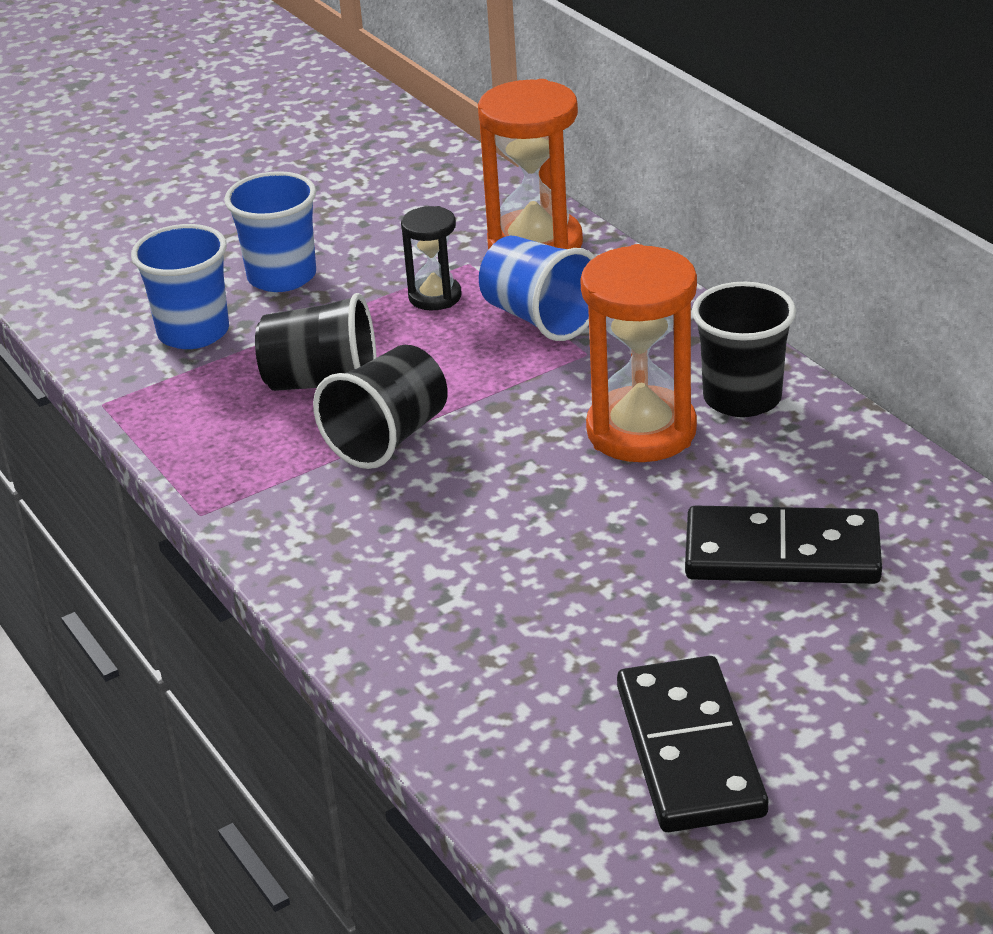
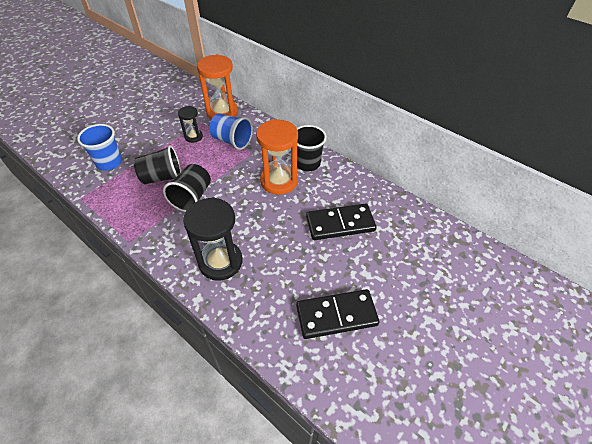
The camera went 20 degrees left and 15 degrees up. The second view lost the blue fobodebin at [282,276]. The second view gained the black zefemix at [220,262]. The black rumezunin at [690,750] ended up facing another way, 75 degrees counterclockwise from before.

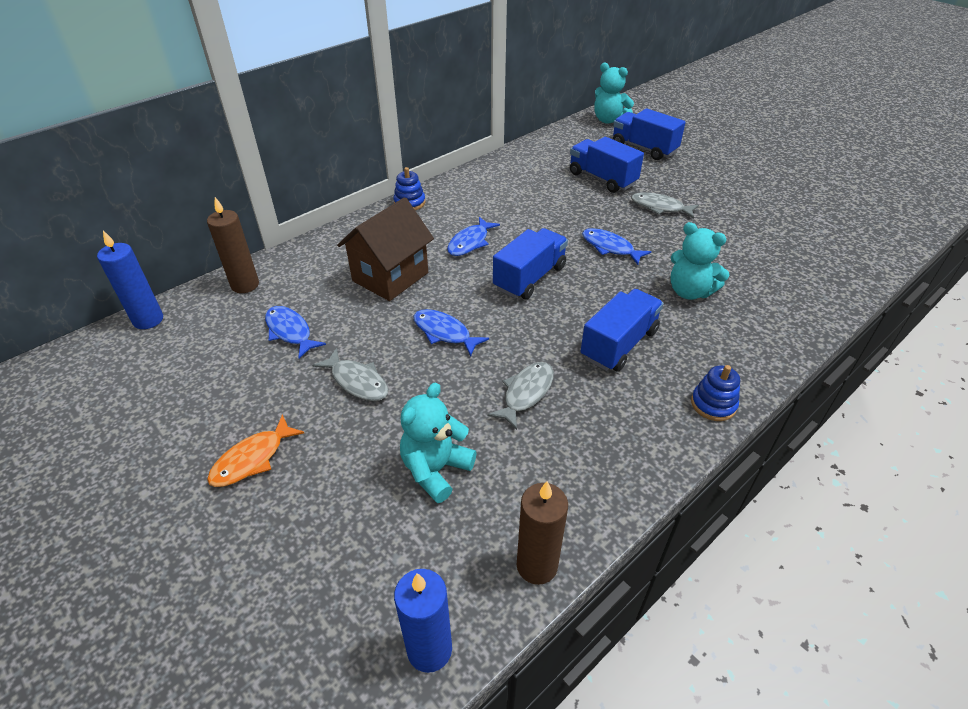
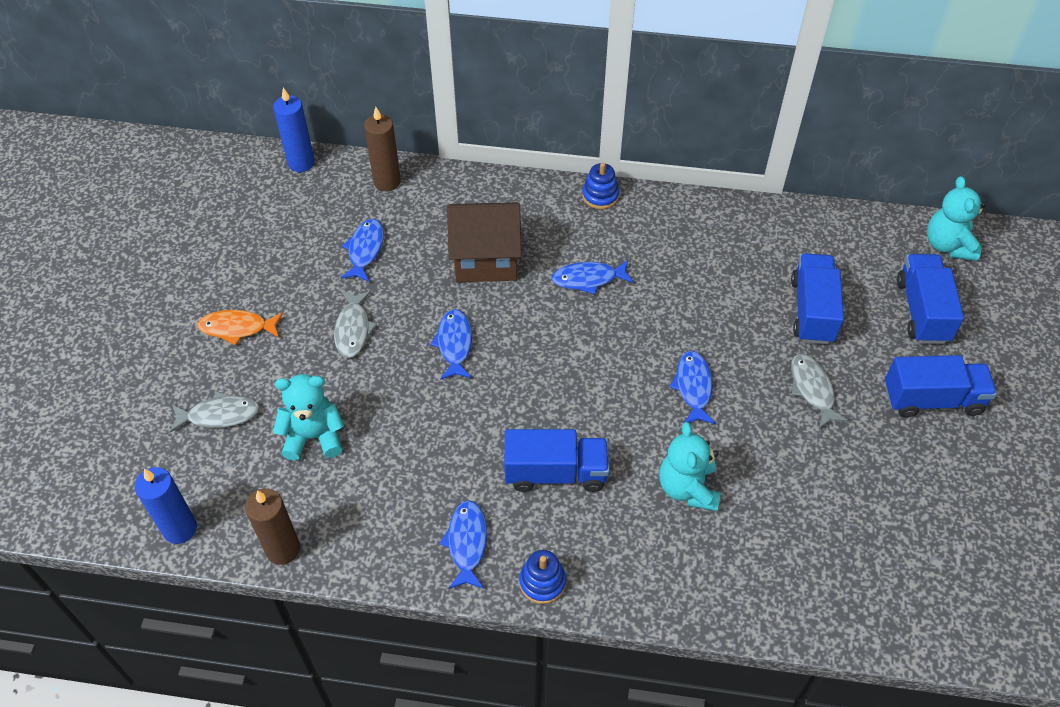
The camera went 50 degrees right and 10 degrees up. The second view gained the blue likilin at [467,543]. The grey likilin ended up elsewhere, having gone from [526,393] to [219,415]. The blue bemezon ended up elsewhere, having gone from [529,278] to [932,399].

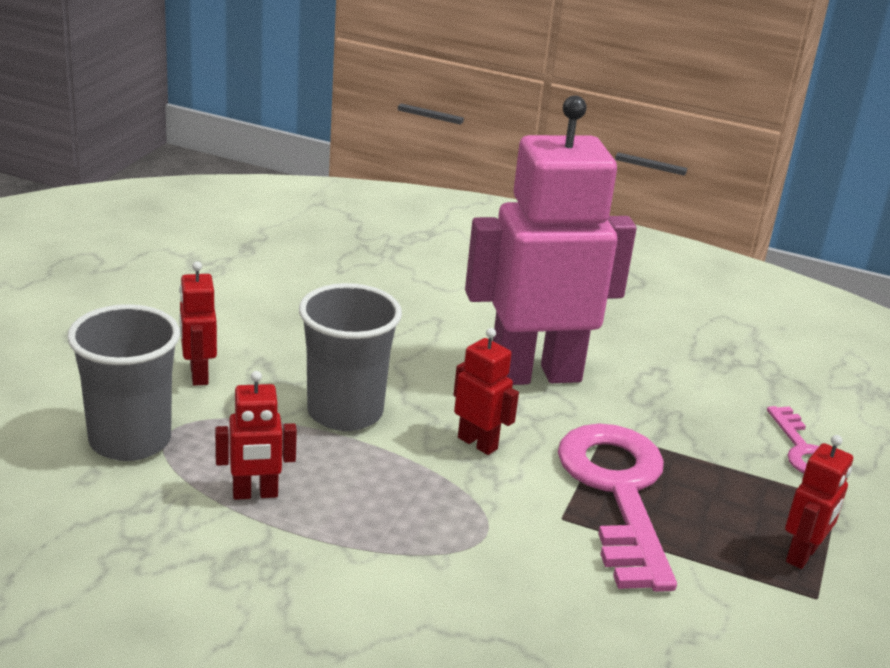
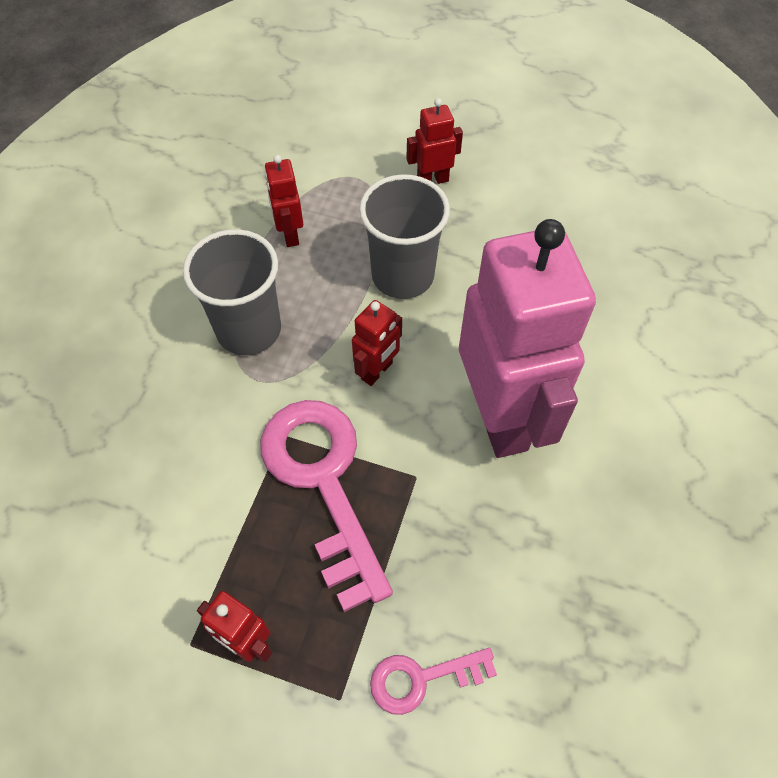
The camera went 90 degrees right and 30 degrees up. The grey fobodebin ended up elsewhere, having gone from [130,440] to [249,330]. The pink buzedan at [617,492] ended up facing another way, 105 degrees counterclockwise from before.

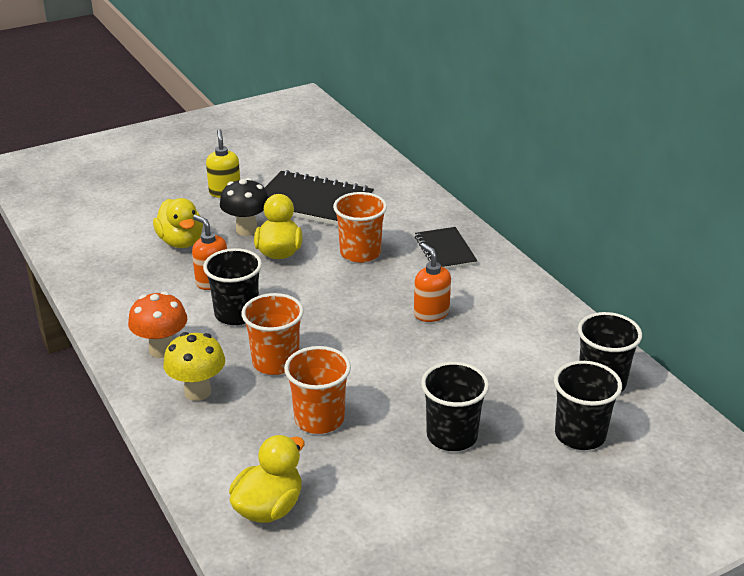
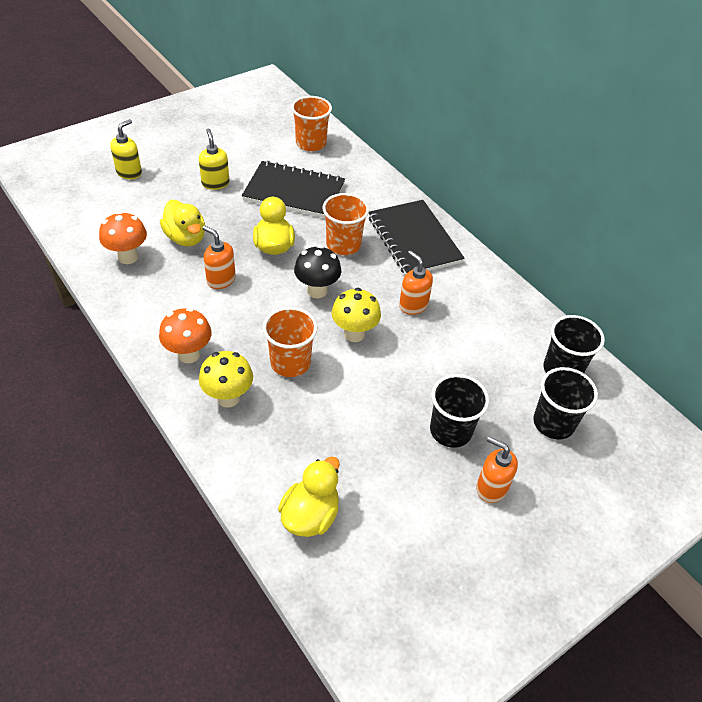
The camera went 10 degrees left and 15 degrees up. The second view lost the black fobodebin at [236,314]. The second view gained the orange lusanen at [128,257]. The second view gained the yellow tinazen at [129,172]. The second view gained the yellow lusanen at [354,334]. The second view gained the orange tinazen at [491,488]. The black lusanen ended up elsewhere, having gone from [246,230] to [317,291]. The orange fobodebin ended up elsewhere, having gone from [319,419] to [311,143]. The size of the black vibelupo at [445,250] changed by a factor of 1.69.

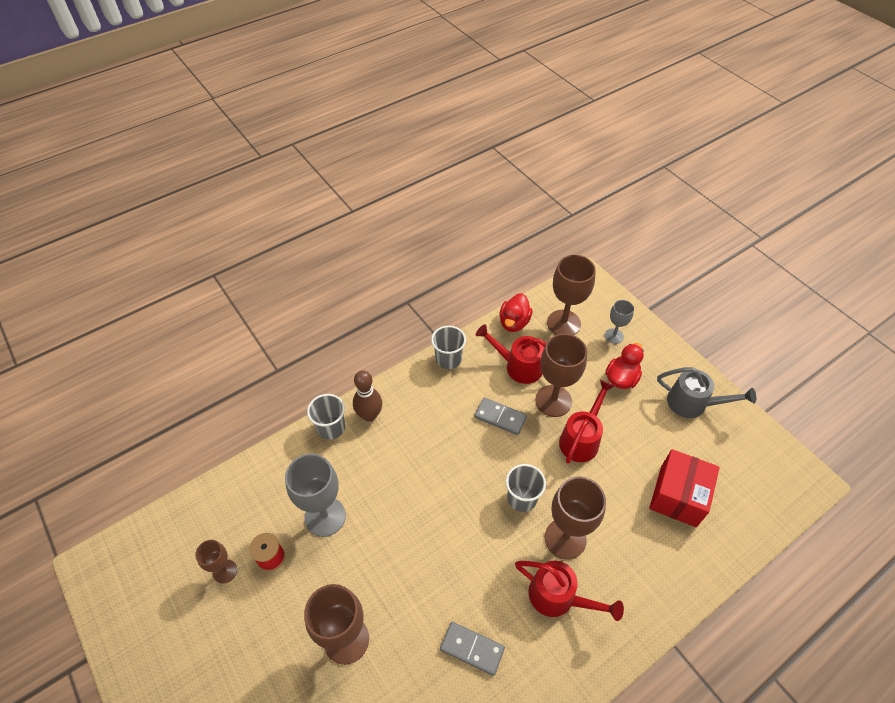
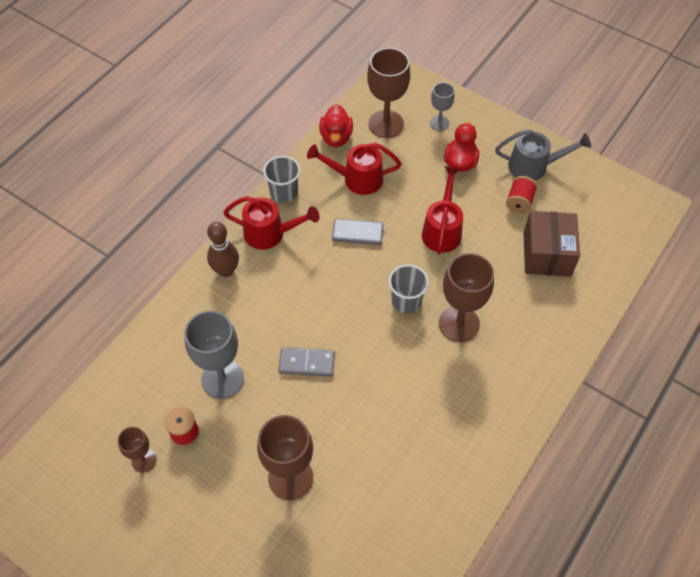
The camera went 20 degrees left and 5 degrees up. The second view lost the grey fobodebin at [331,428]. The second view lost the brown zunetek at [553,401]. The second view gained the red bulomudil at [519,202]. The grey rumezunin ended up elsewhere, having gone from [472,649] to [307,363]. The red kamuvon ended up elsewhere, having gone from [558,597] to [270,234]. What was the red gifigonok at [678,496] turned into the brown gifigonok at [547,254].

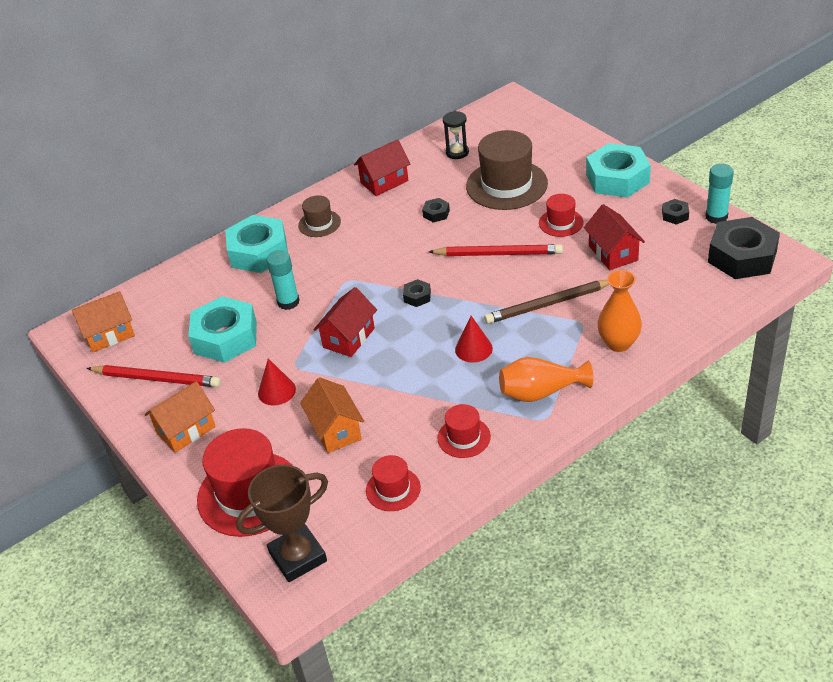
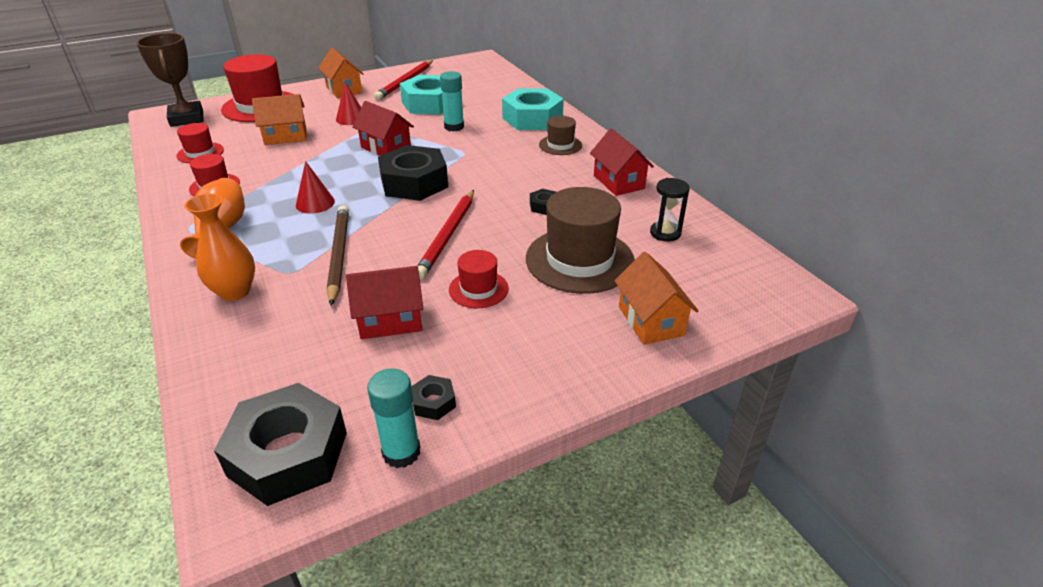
The camera went 95 degrees right and 5 degrees down. The second view lost the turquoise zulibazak at [617,178]. The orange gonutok ended up elsewhere, having gone from [109,334] to [650,321]. The size of the black zulibazak at [417,296] changed by a factor of 2.33.

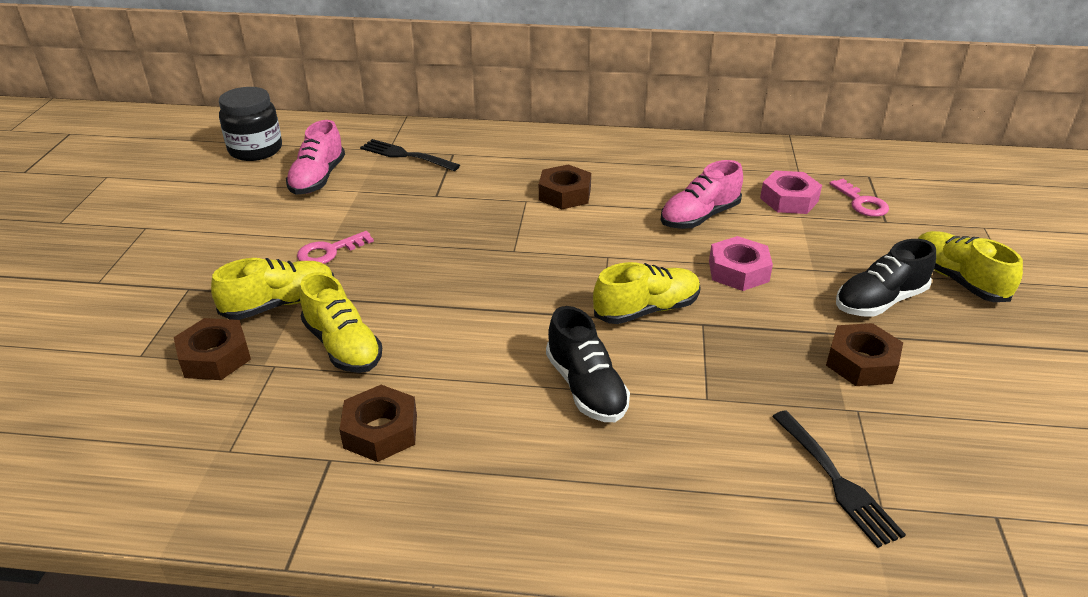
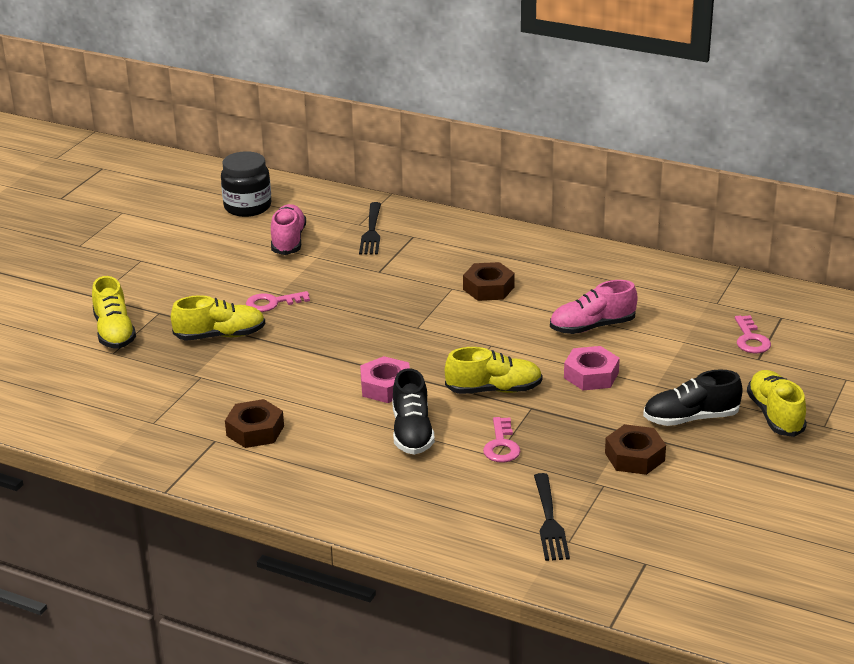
The camera went 20 degrees right and 5 degrees down. The second view lost the brown zulibazak at [215,357]. The second view gained the pink buzedan at [501,445]. The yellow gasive ended up elsewhere, having gone from [343,346] to [114,332]. The pink zulibazak ended up elsewhere, having gone from [789,199] to [386,387]. The pink gasive at [318,179] ended up facing another way, 150 degrees clockwise from before. The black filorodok at [406,155] ended up facing another way, 135 degrees counterclockwise from before.

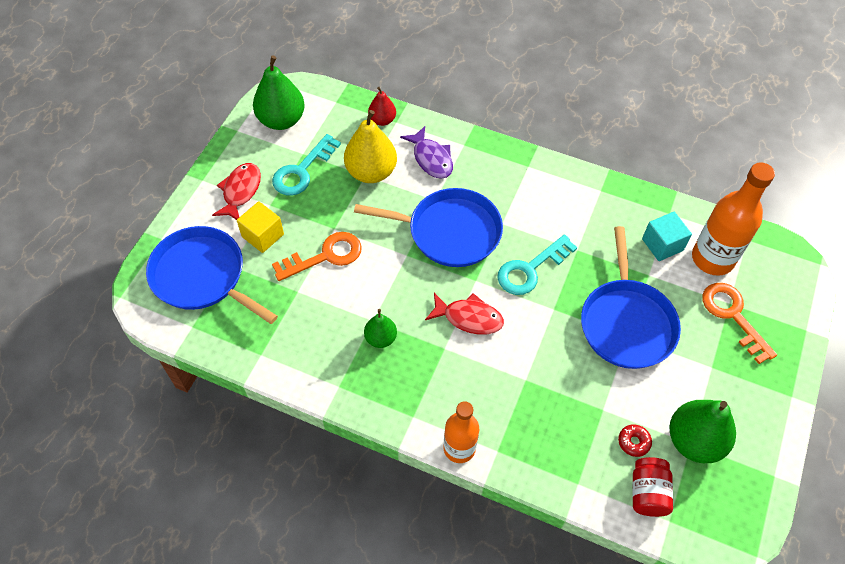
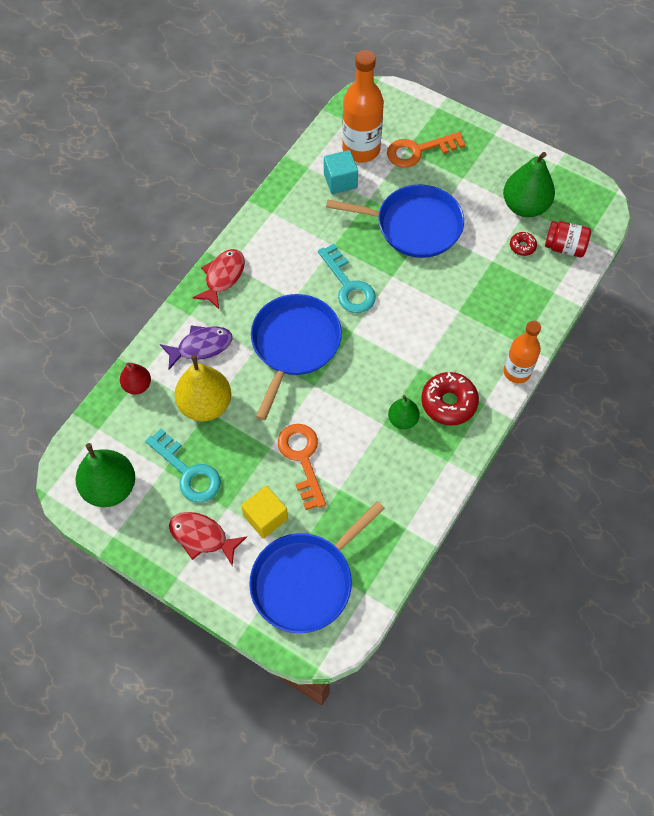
The camera went 80 degrees left and 5 degrees up. The second view gained the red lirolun at [449,402]. The red likilin ended up elsewhere, having gone from [469,318] to [223,277].

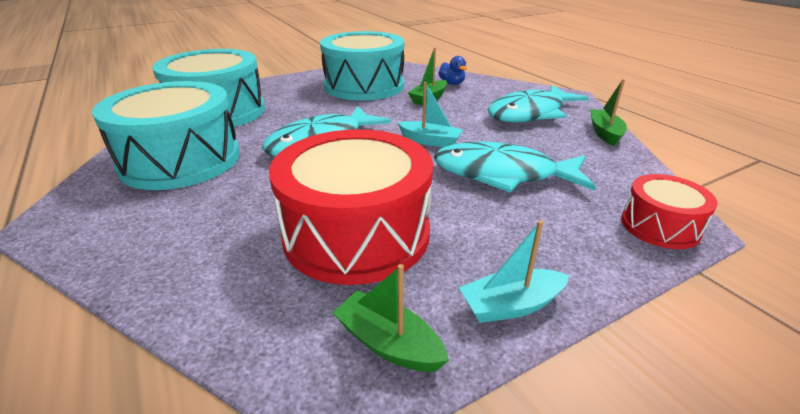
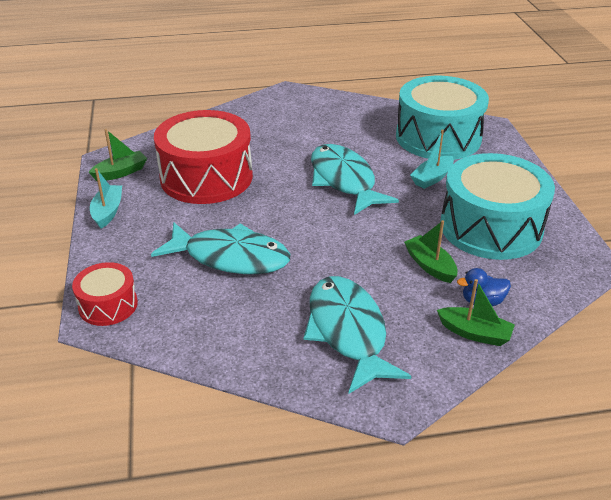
The camera went 110 degrees right and 5 degrees up. The second view lost the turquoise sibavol at [181,160]. The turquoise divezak ended up elsewhere, having gone from [430,141] to [432,178]. The green divezak ended up elsewhere, having gone from [604,133] to [475,333]. The turquoise likilin at [502,174] ended up facing another way, 75 degrees clockwise from before.

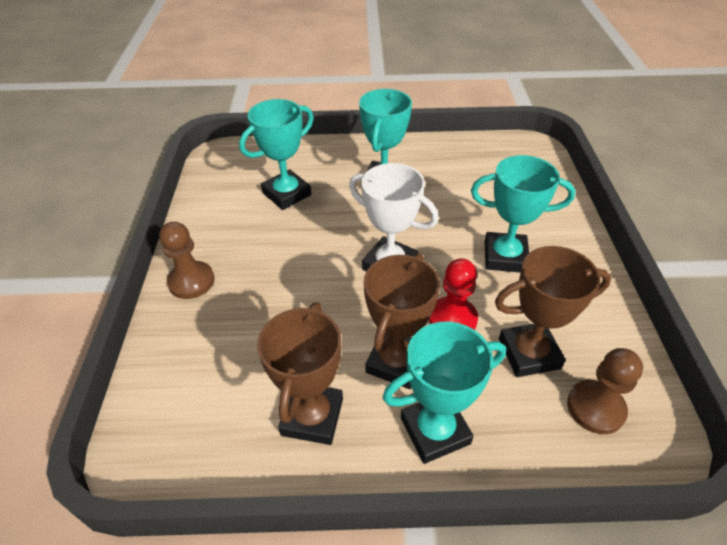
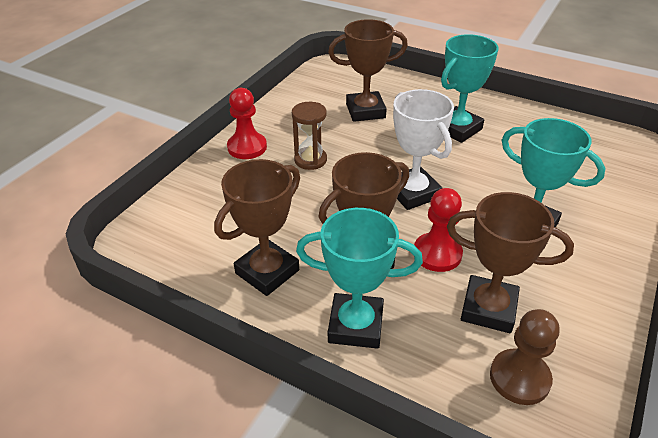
The camera went 30 degrees right and 5 degrees down. The second view gained the brown zefemix at [310,160]. What was the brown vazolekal at [191,281] turned into the red vazolekal at [247,147]. What was the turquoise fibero at [287,194] turned into the brown fibero at [365,111].

